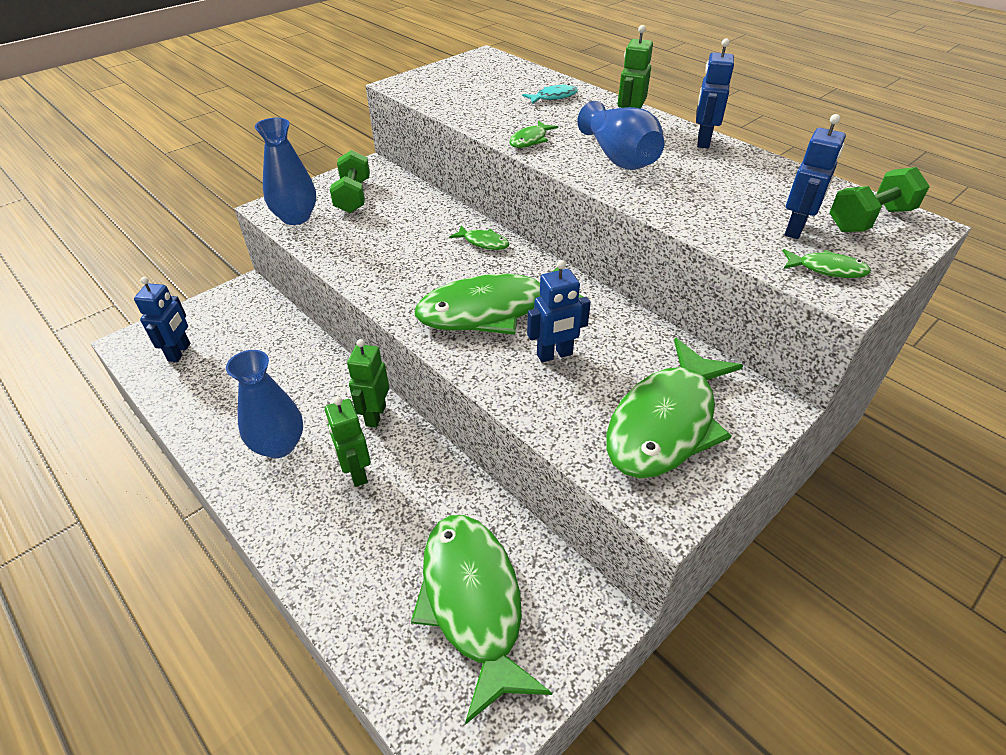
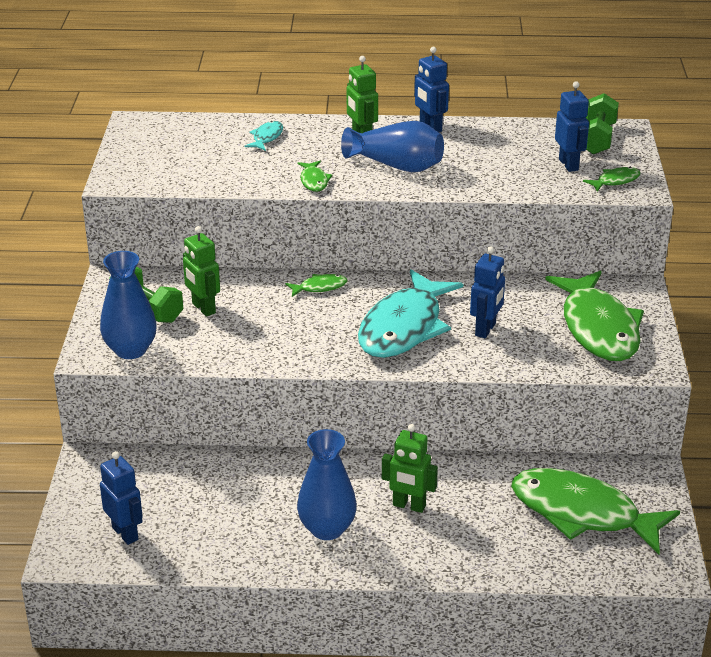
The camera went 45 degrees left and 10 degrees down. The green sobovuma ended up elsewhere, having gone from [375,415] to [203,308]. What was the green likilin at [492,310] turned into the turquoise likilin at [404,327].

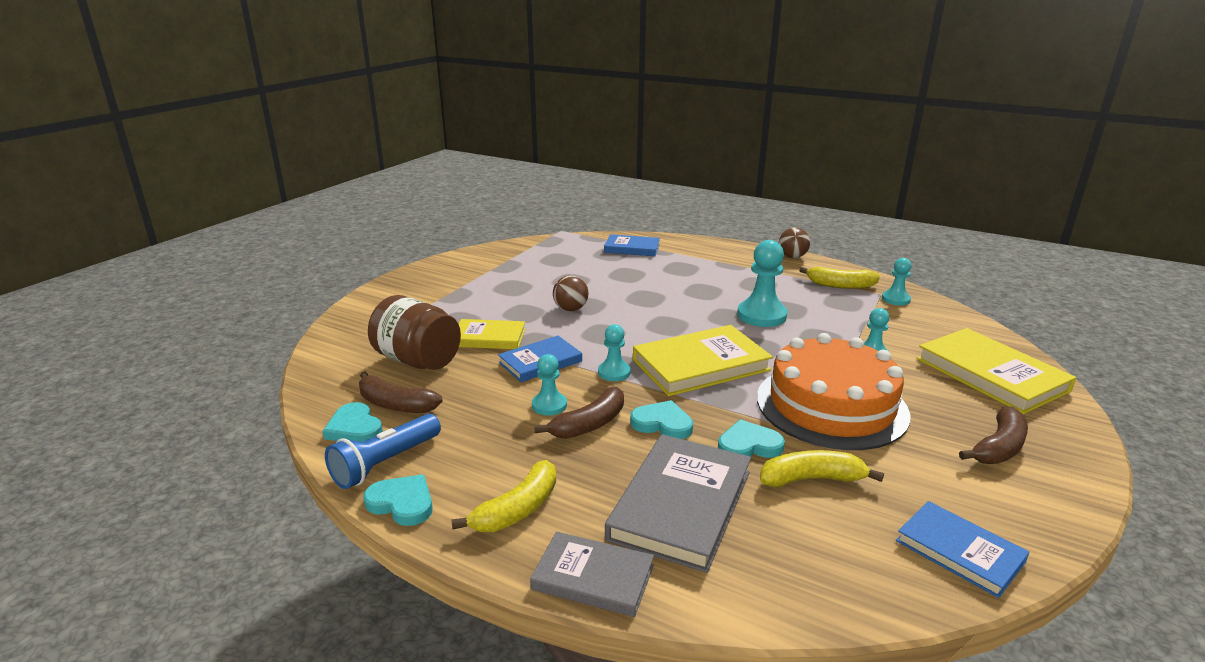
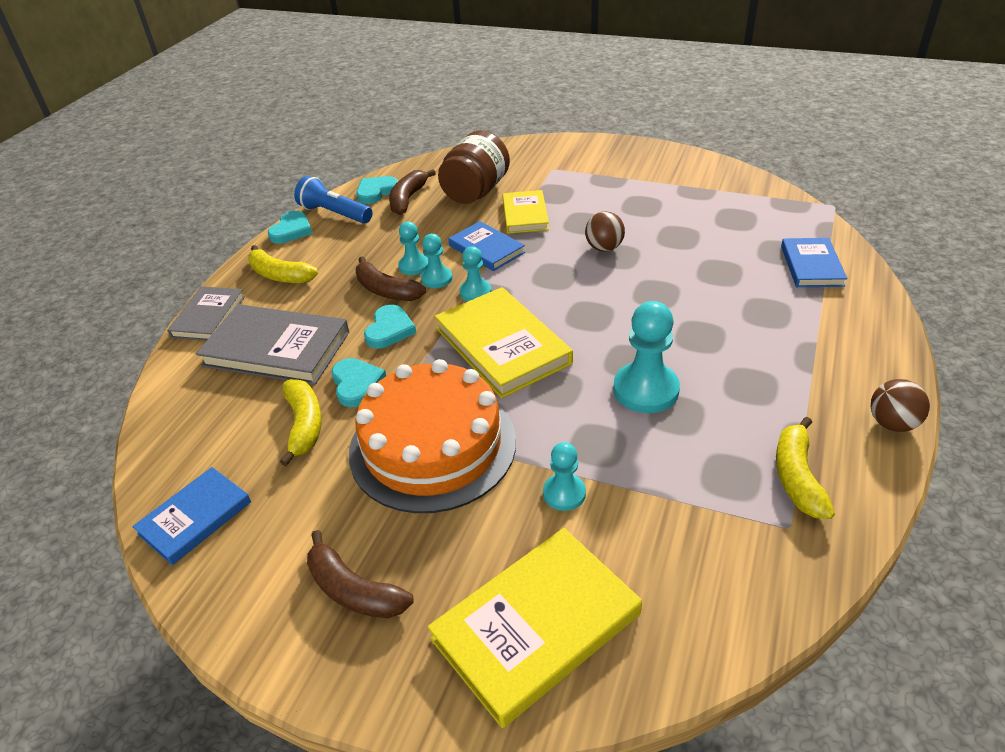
The camera went 85 degrees right and 15 degrees up. The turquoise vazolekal ended up elsewhere, having gone from [895,299] to [437,278].

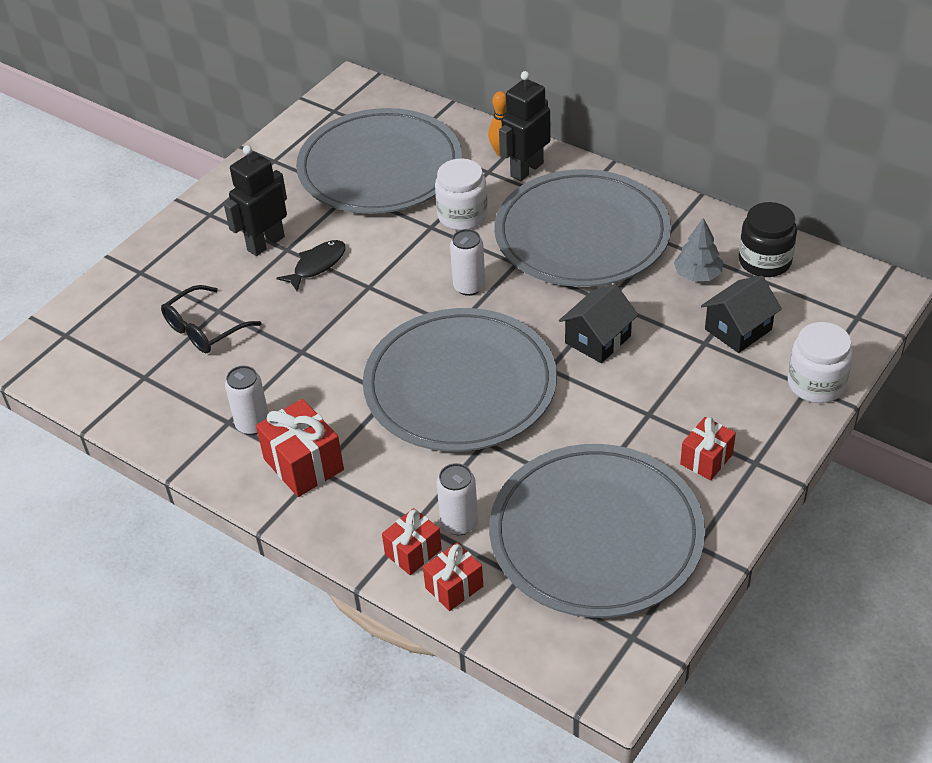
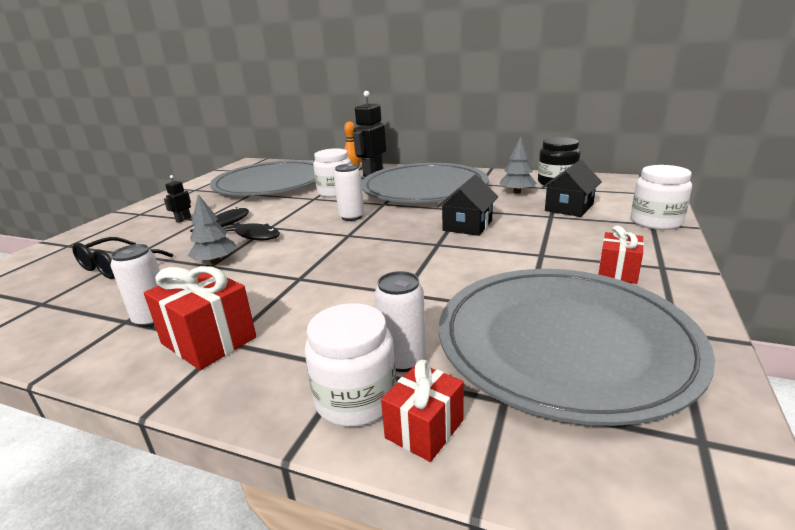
The camera went 15 degrees left and 20 degrees down. The second view lost the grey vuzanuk at [460,385]. The second view gained the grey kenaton at [215,261]. The second view gained the black likilin at [255,235]. Where the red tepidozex stood at [413,552], the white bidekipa came to stand at [356,399]. The size of the black sobovuma at [265,243] changed by a factor of 0.48.

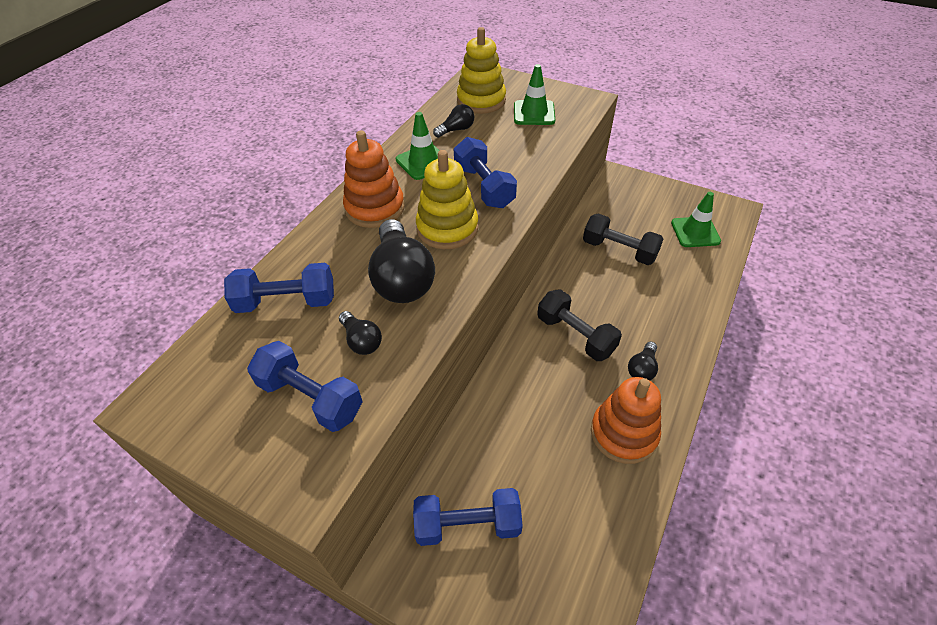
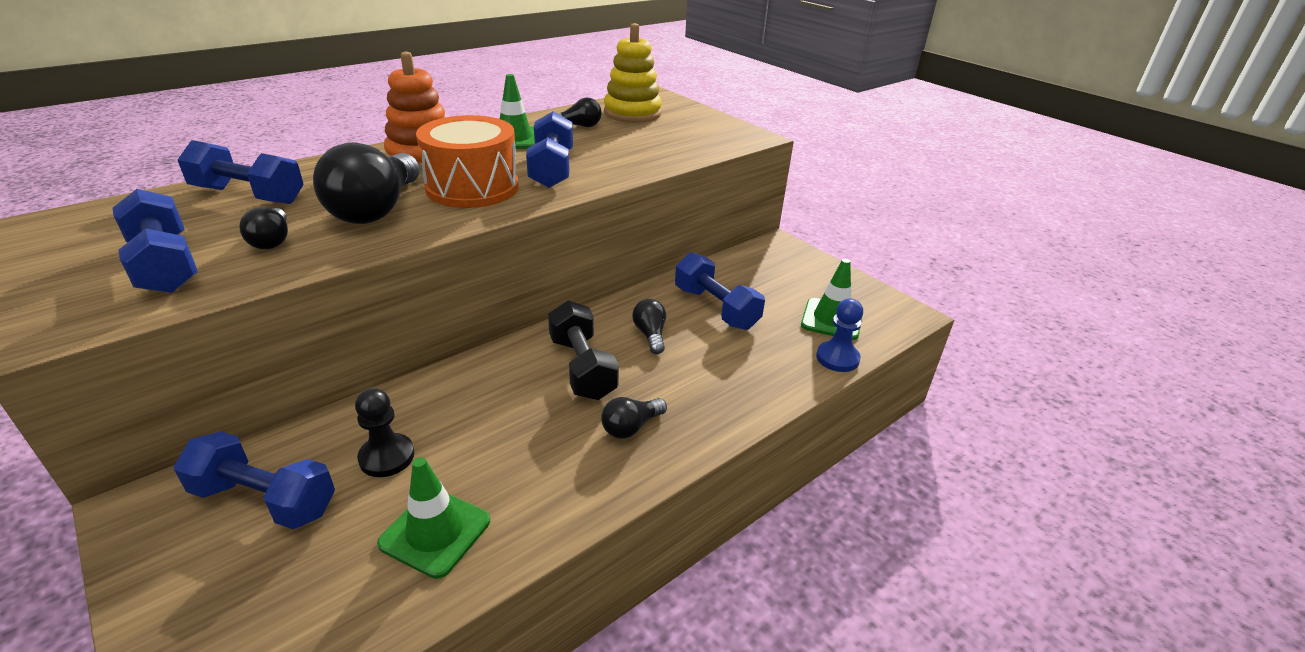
The camera went 20 degrees right and 15 degrees down. The second view lost the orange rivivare at [623,433]. The second view gained the black vazolekal at [387,457]. The second view gained the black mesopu at [650,335]. The second view gained the blue vazolekal at [837,358]. The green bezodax ended up elsewhere, having gone from [534,113] to [435,532]. Where the yellow rivivare stood at [447,228], the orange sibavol came to stand at [472,187]. What was the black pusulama at [619,250] turned into the blue pusulama at [715,308].

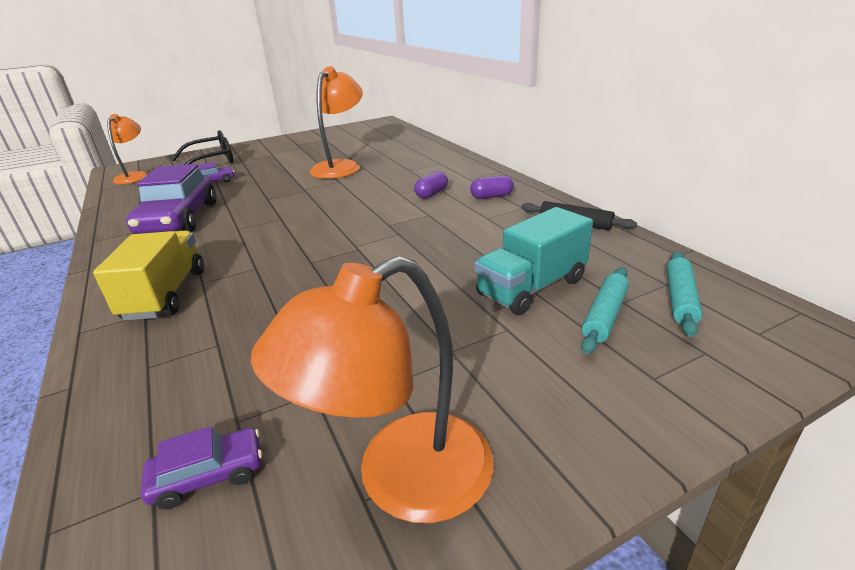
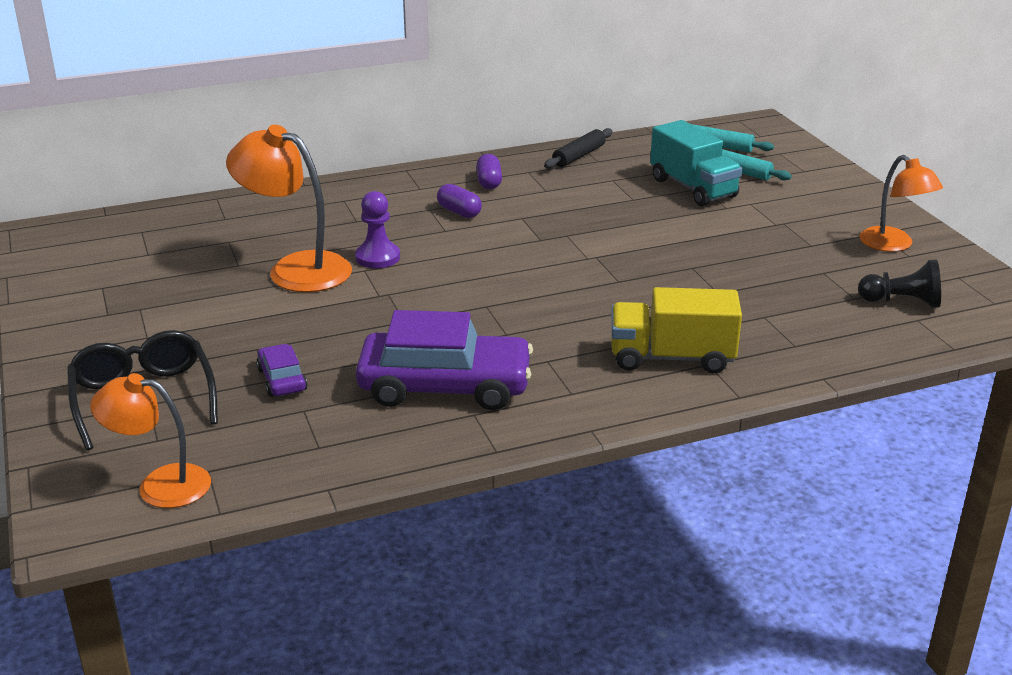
The camera went 85 degrees left and 0 degrees up. The second view gained the purple vazolekal at [377,257]. Where the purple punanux stood at [208,475], the black vazolekal came to stand at [902,302]. The size of the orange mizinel at [401,479] changed by a factor of 0.66.

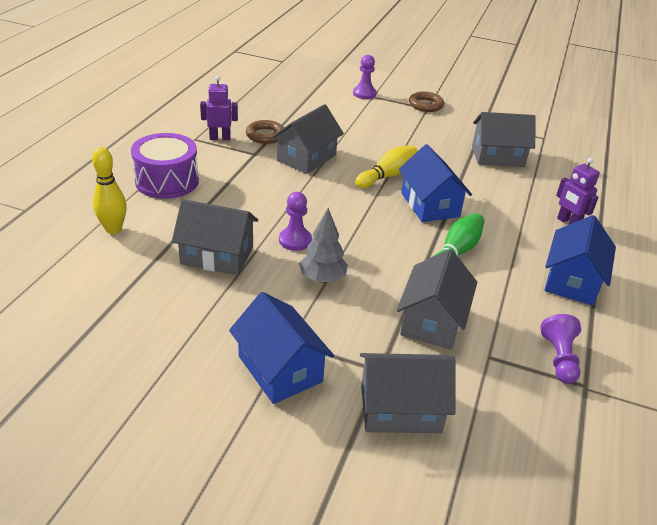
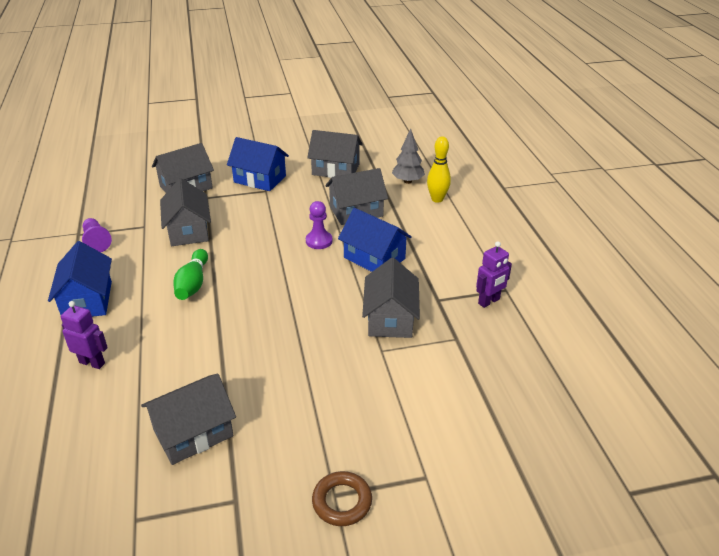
The camera went 150 degrees right and 0 degrees up. The second view lost the purple sibavol at [167,181]. The second view lost the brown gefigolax at [265,135]. The second view lost the purple vazolekal at [364,94]. The second view lost the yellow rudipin at [387,176]. The second view gained the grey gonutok at [335,169]. The grey kenaton ended up elsewhere, having gone from [322,278] to [407,181]. The blue gonutok ended up elsewhere, having gone from [429,205] to [374,258].

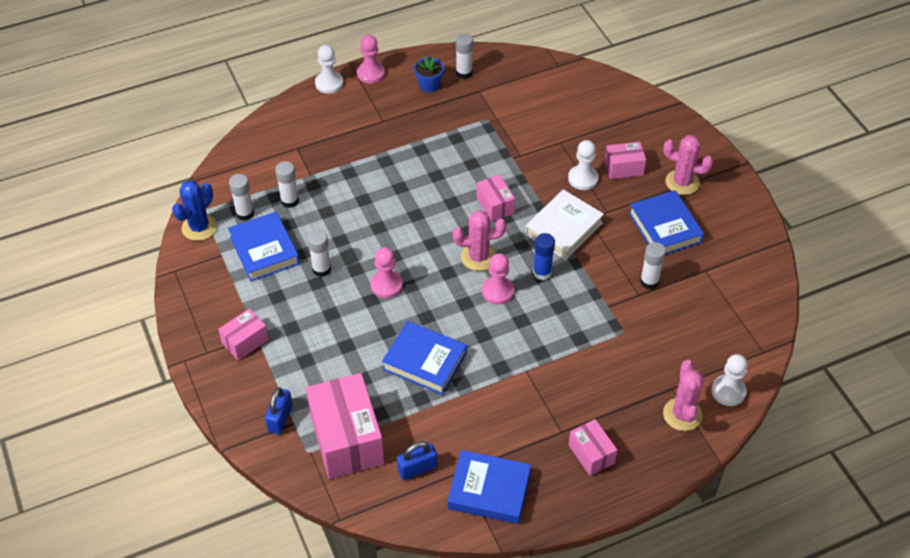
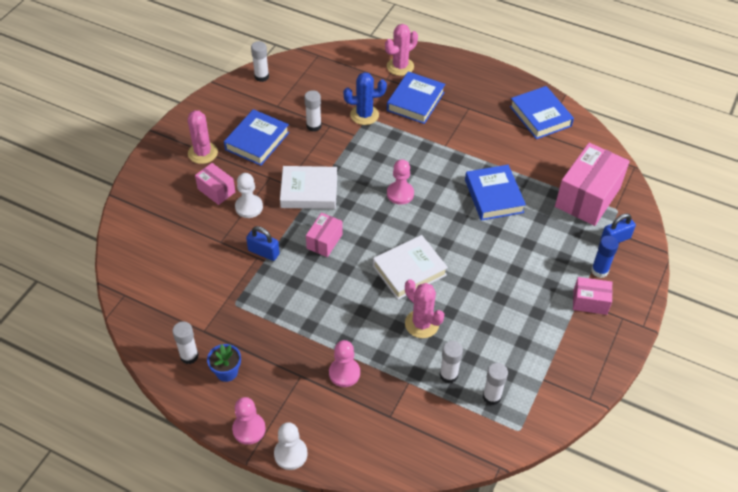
The camera went 130 degrees left and 0 degrees up. The second view lost the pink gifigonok at [591,454]. The second view lost the white vazolekal at [728,391]. The second view gained the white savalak at [409,270]. The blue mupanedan ended up elsewhere, having gone from [199,227] to [364,115]. The blue savalak ended up elsewhere, having gone from [264,250] to [415,101]. The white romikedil ended up elsewhere, having gone from [321,269] to [261,77]. The pink vazolekal ended up elsewhere, having gone from [386,285] to [344,373]. The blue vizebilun ended up elsewhere, having gone from [417,468] to [263,252]. The pink mupanedan ended up elsewhere, having gone from [478,257] to [422,324]. The blue romikedil ended up elsewhere, having gone from [542,273] to [599,271].

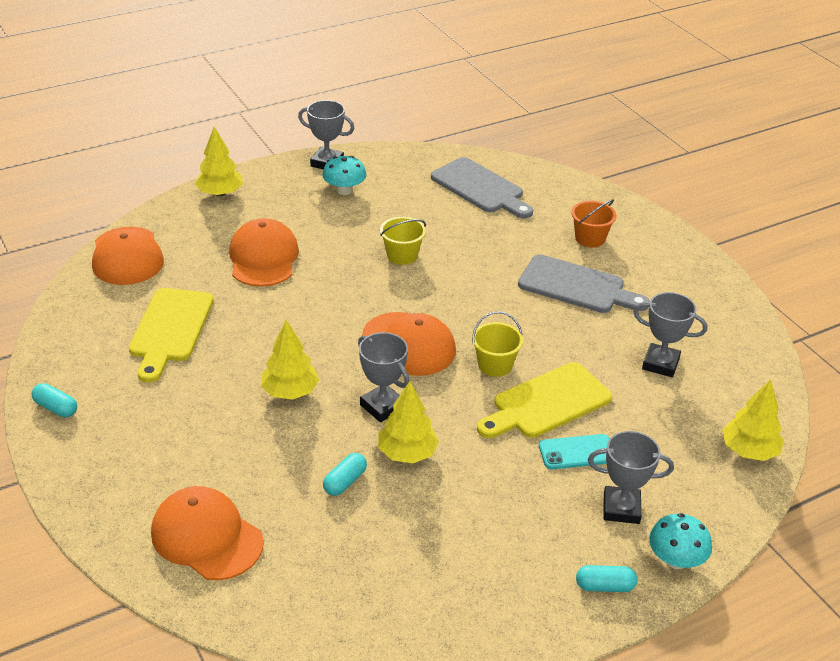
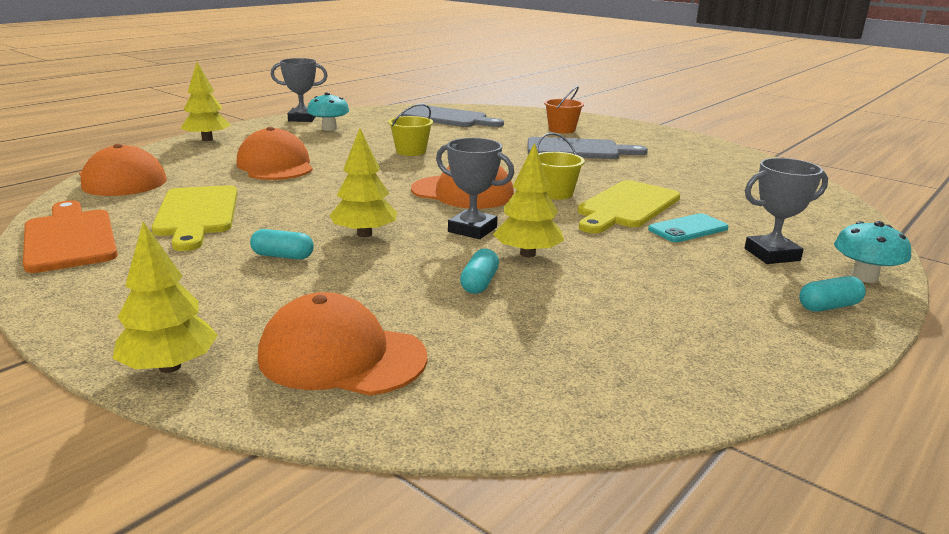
The camera went 20 degrees left and 15 degrees down. The second view lost the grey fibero at [660,364]. The second view gained the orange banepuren at [70,238]. The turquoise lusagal ended up elsewhere, having gone from [56,408] to [283,256]. The yellow kenaton ended up elsewhere, having gone from [749,451] to [170,367].

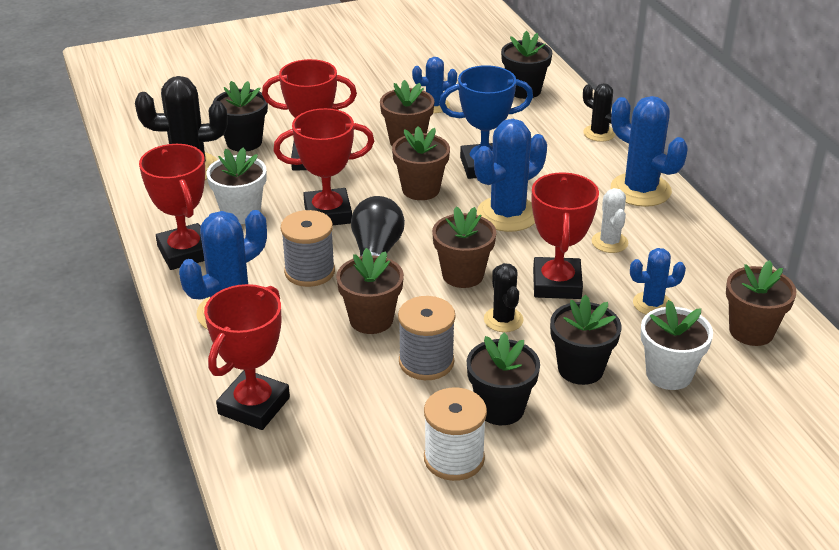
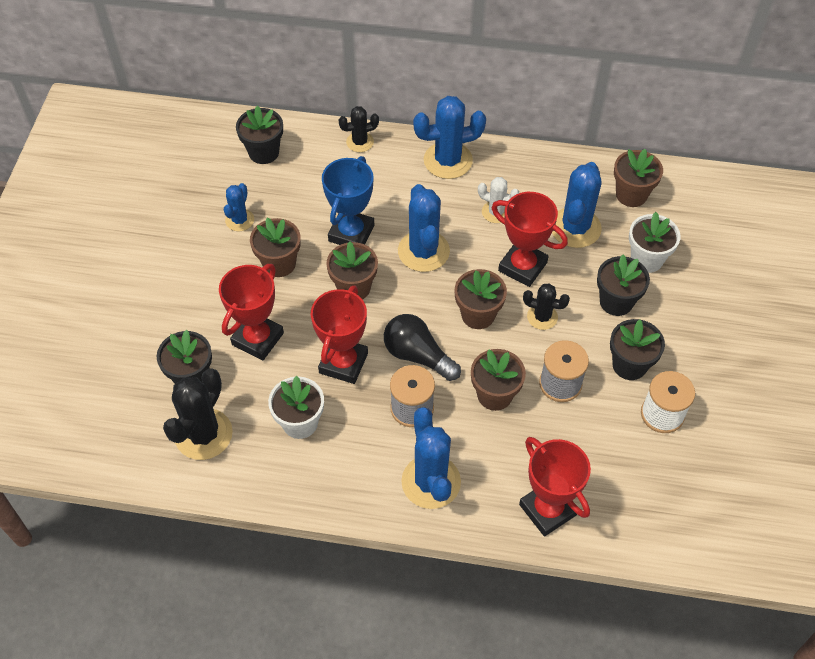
The camera went 60 degrees left and 20 degrees up. The second view lost the red fibero at [185,252]. The size of the blue mupanedan at [652,304] changed by a factor of 1.76.

